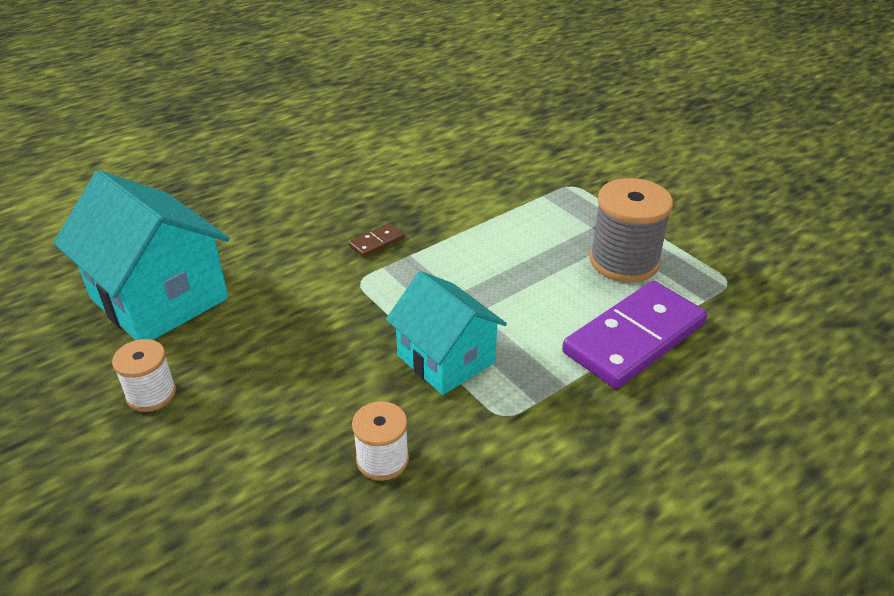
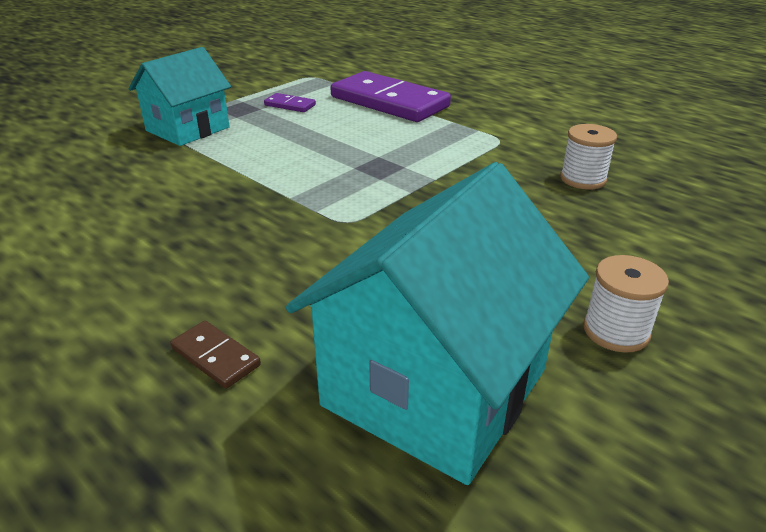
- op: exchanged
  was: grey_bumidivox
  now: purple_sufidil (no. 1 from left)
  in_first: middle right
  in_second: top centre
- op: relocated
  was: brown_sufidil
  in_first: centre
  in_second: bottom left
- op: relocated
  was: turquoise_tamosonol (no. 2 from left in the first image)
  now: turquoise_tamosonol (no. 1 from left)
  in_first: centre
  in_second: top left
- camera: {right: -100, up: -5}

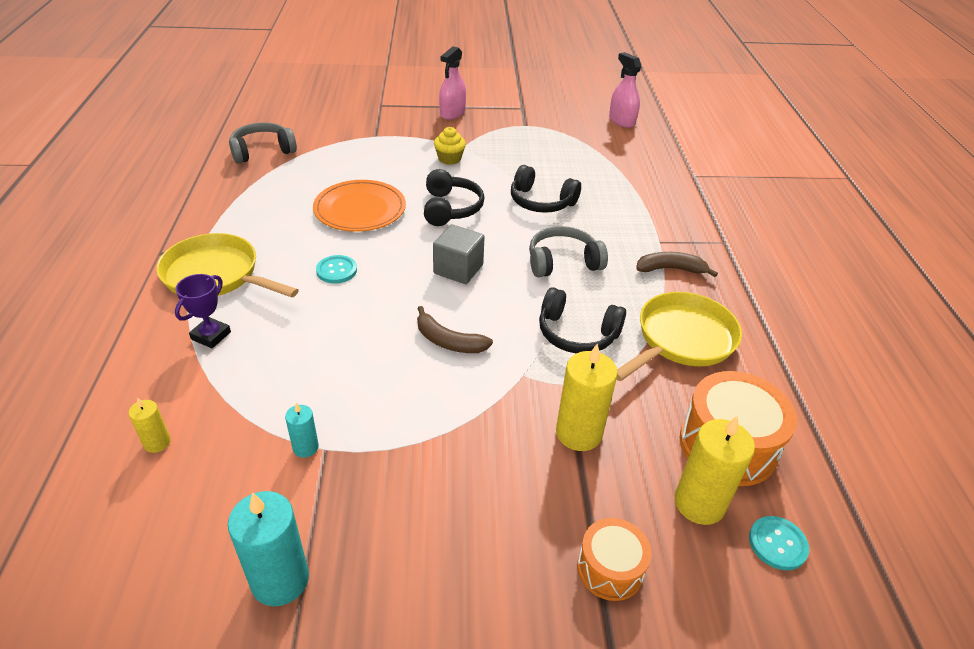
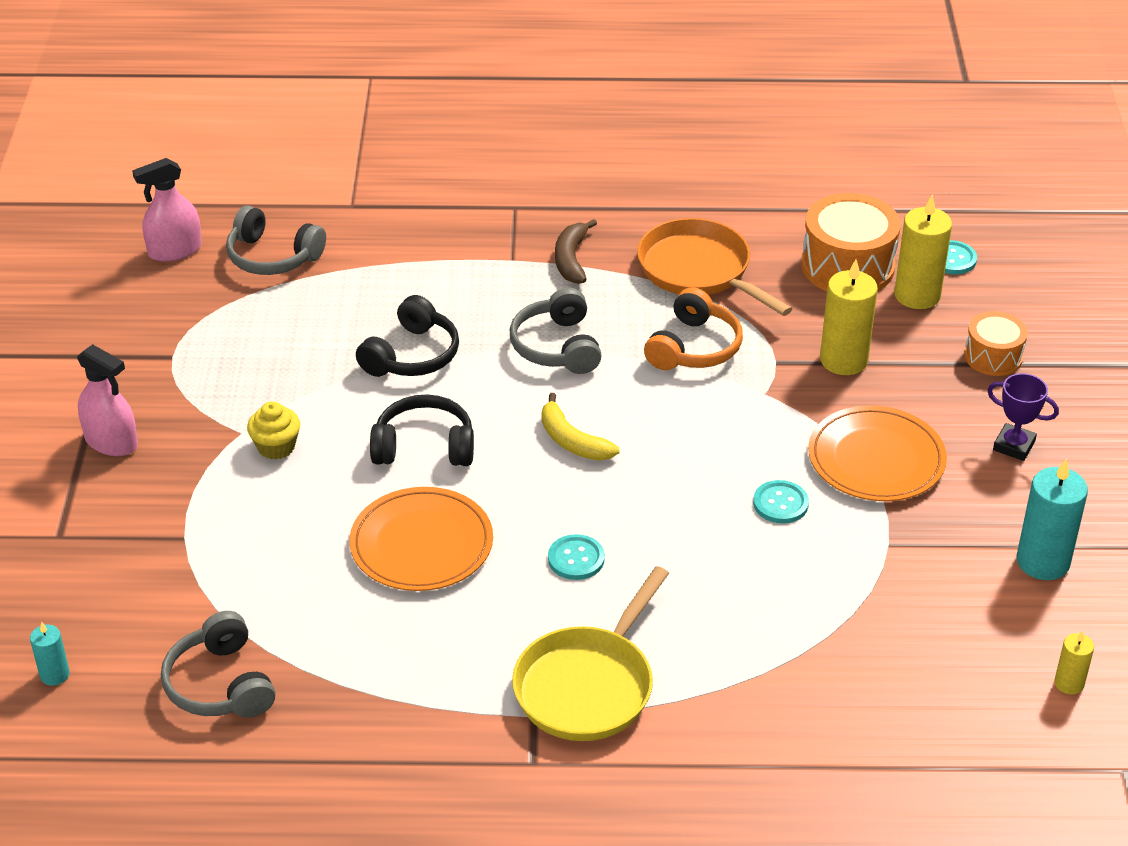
- op: exchanged
  was: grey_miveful
  now: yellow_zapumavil
  in_first: centre
  in_second: centre
- op: relocated
  was: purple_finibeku
  in_first: middle left
  in_second: middle right
- op: colour
  was: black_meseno (no. 3 from left)
  now: orange_meseno
  in_first: centre
  in_second: centre
- op: colour
  was: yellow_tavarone (no. 2 from left)
  now: orange_tavarone
  in_first: middle right
  in_second: top centre
- op: missing
  was: brown_zapumavil (no. 1 from left)
  in_first: centre
- op: relocated
  was: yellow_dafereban (no. 1 from left in the first image)
  now: yellow_dafereban (no. 3 from left)
  in_first: middle left
  in_second: bottom right
- op: relocated
  was: turquoise_dafereban (no. 2 from left in the first image)
  now: turquoise_dafereban (no. 1 from left)
  in_first: middle left
  in_second: bottom left
- op: appeared
  now: grey_meseno (no. 2 from left)
  in_second: top left
- op: appeared
  now: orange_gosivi (no. 2 from left)
  in_second: middle right
- op: appeared
  now: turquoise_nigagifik (no. 2 from left)
  in_second: middle right
- camera: {right: -85, up: 0}

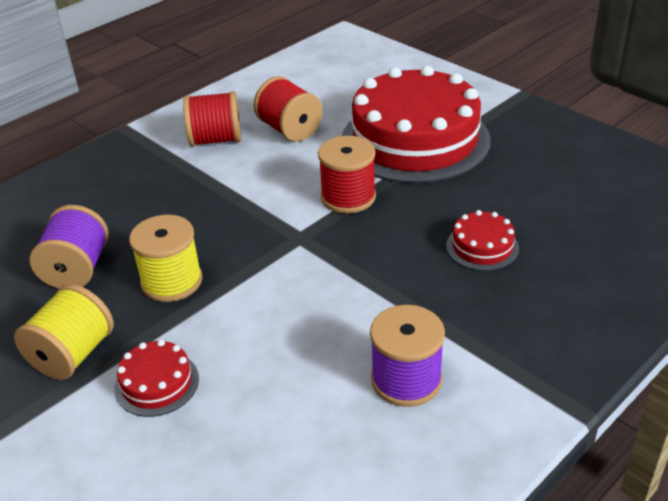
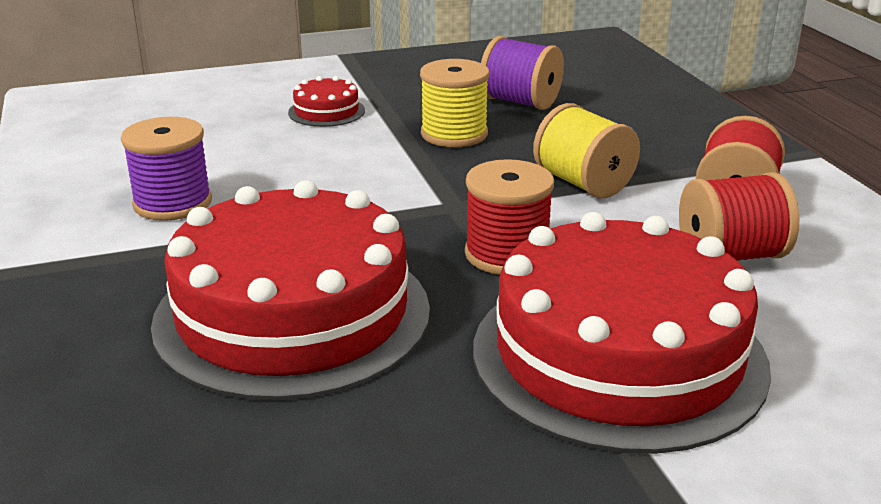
- op: size
  was: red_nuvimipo (no. 3 from left in the first image)
  in_first: middle right
  in_second: middle left
  ratio: 2.44
- op: relocated
  was: yellow_bumidivox (no. 1 from left in the first image)
  now: yellow_bumidivox (no. 2 from left)
  in_first: middle left
  in_second: top centre
- camera: {right: 115, up: -10}

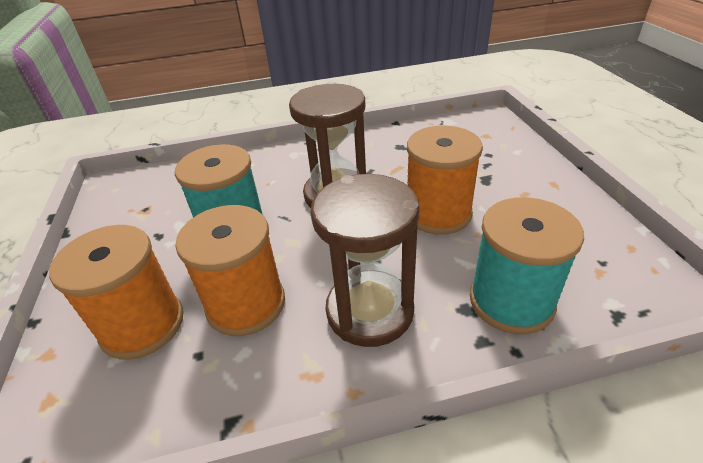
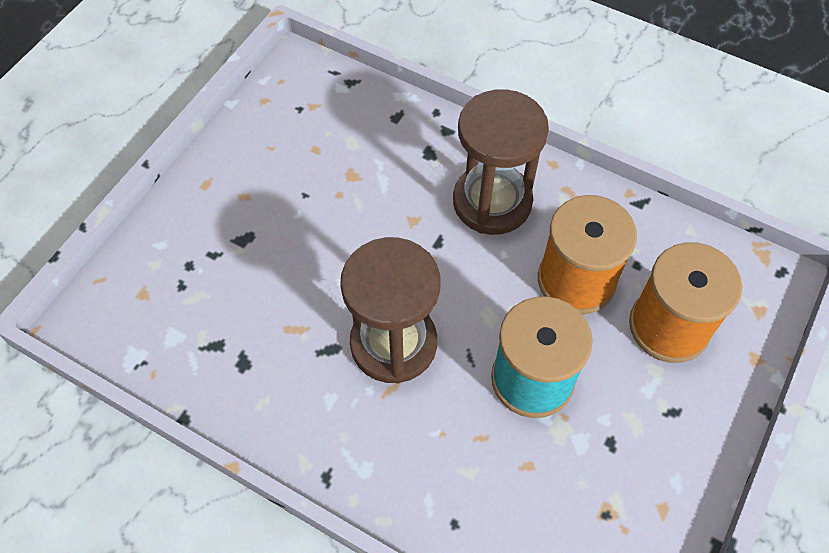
- op: missing
  was: orange_bumidivox (no. 3 from left)
  in_first: centre
- op: missing
  was: turquoise_bumidivox (no. 2 from left)
  in_first: middle right
- camera: {right: -140, up: 20}

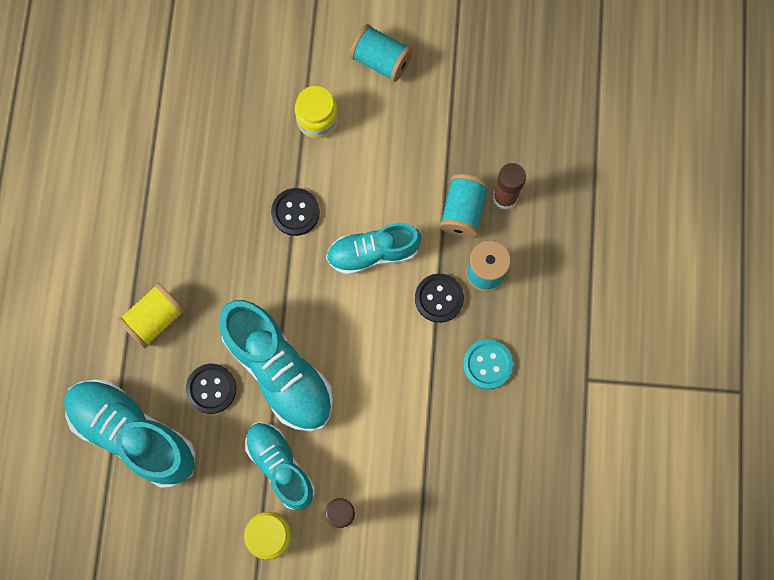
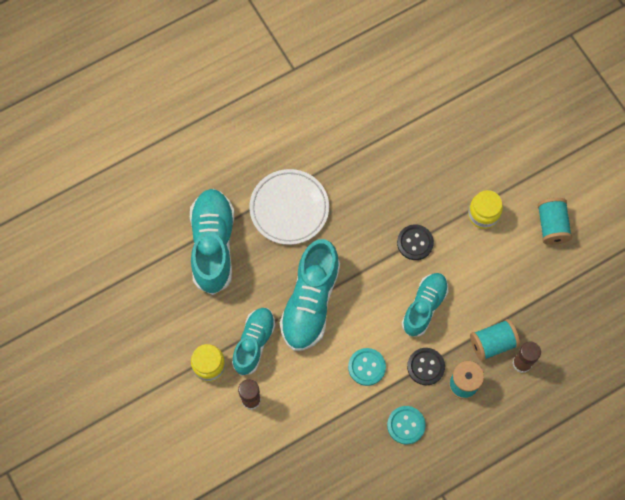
- op: spun
  was: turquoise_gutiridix (no. 4 from left)
  in_first: centre
  in_second: middle right
  clockwise: 75
- op: exchanged
  was: yellow_bumidivox
  now: white_gosivi
  in_first: middle left
  in_second: centre
- op: missing
  was: black_nigagifik (no. 1 from left)
  in_first: bottom left
- op: appeared
  now: turquoise_nigagifik (no. 1 from left)
  in_second: bottom centre
- camera: {right: 55, up: -5}

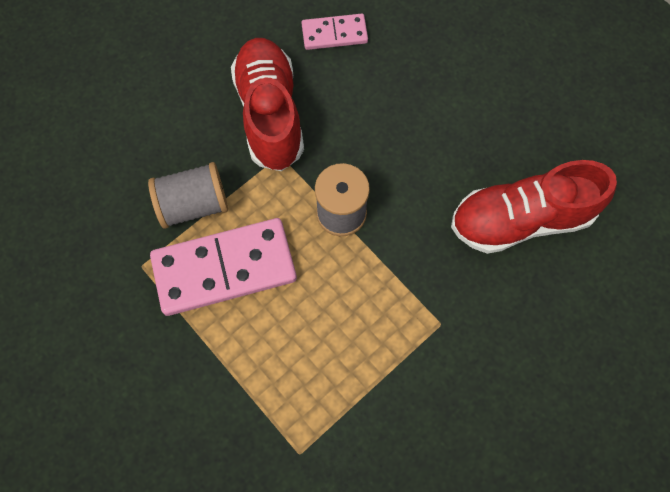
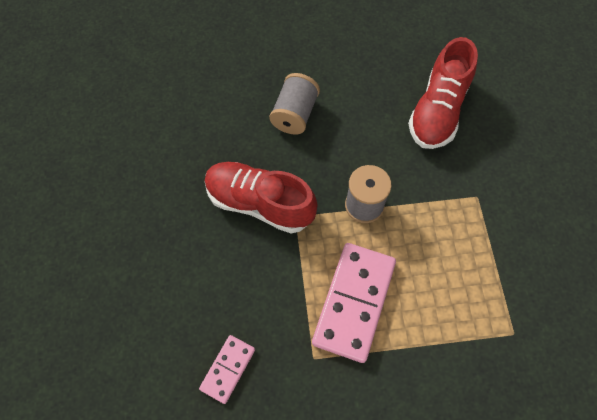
- op: relocated
  was: pink_sufidil (no. 2 from left in the first image)
  now: pink_sufidil (no. 1 from left)
  in_first: top centre
  in_second: bottom centre
- op: relocated
  was: grey_bumidivox (no. 1 from left)
  in_first: middle left
  in_second: top centre
- camera: {right: -55, up: -5}

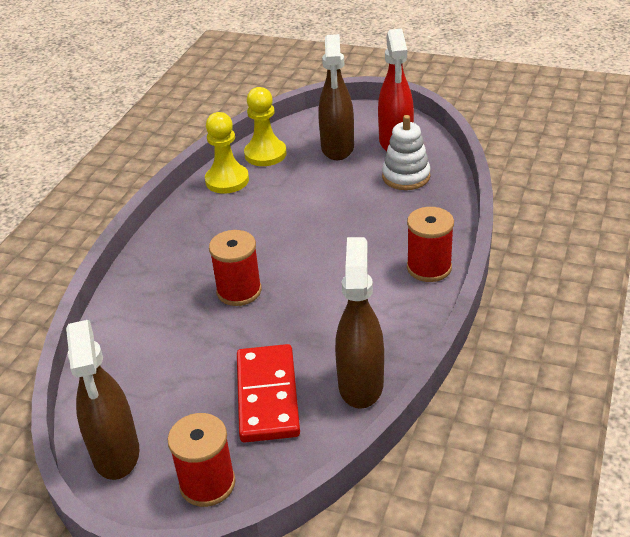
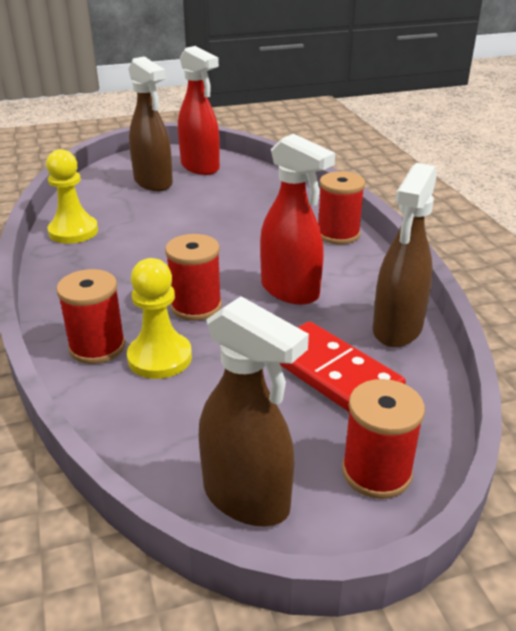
- op: relocated
  was: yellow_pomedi (no. 2 from left)
  in_first: top centre
  in_second: middle left
- op: missing
  was: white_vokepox
  in_first: top centre
- op: spun
  was: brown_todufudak (no. 3 from left)
  in_first: centre
  in_second: middle right
  clockwise: -120
- op: appeared
  now: red_todufudak (no. 2 from left)
  in_second: centre
- op: appeared
  now: red_bumidivox (no. 1 from left)
  in_second: middle left
- camera: {right: -40, up: -5}

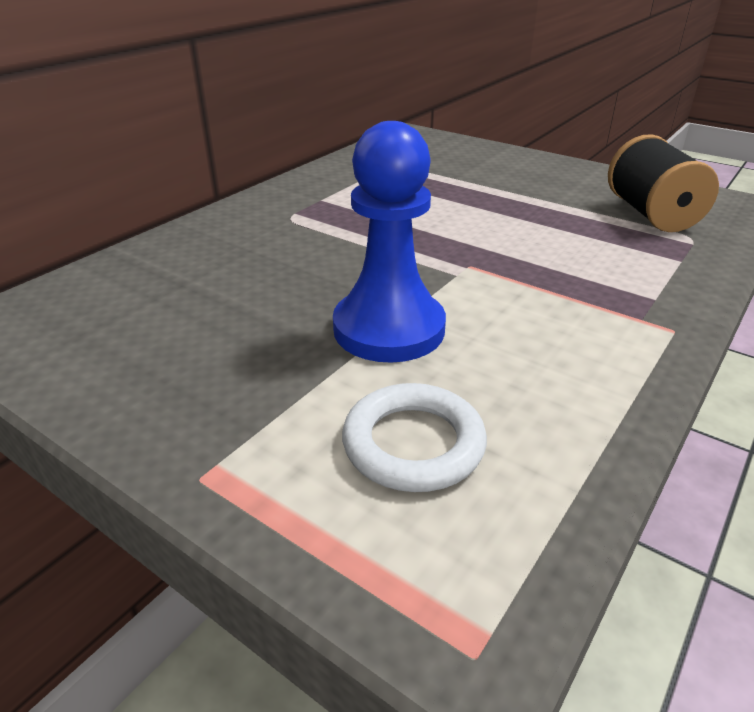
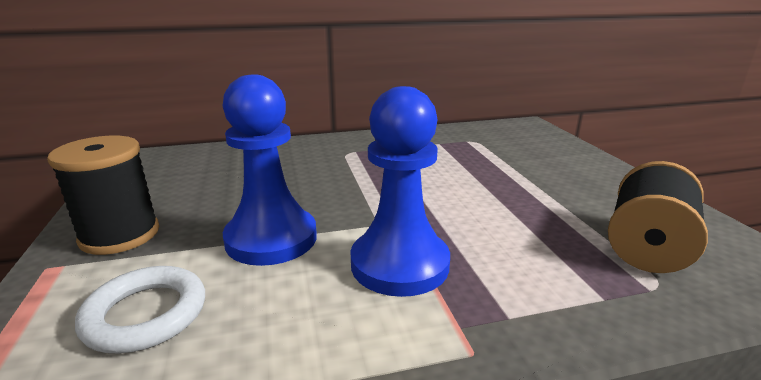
- op: appeared
  now: blue_pomedi (no. 2 from left)
  in_second: centre
- op: appeared
  now: black_bumidivox (no. 1 from left)
  in_second: middle left
- camera: {right: 40, up: -10}

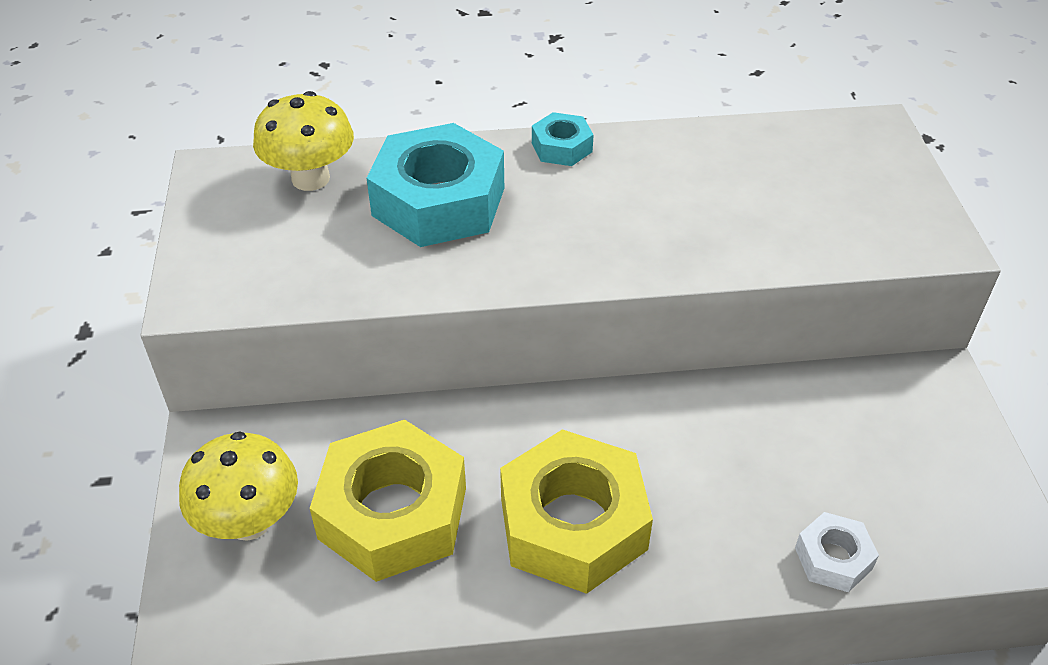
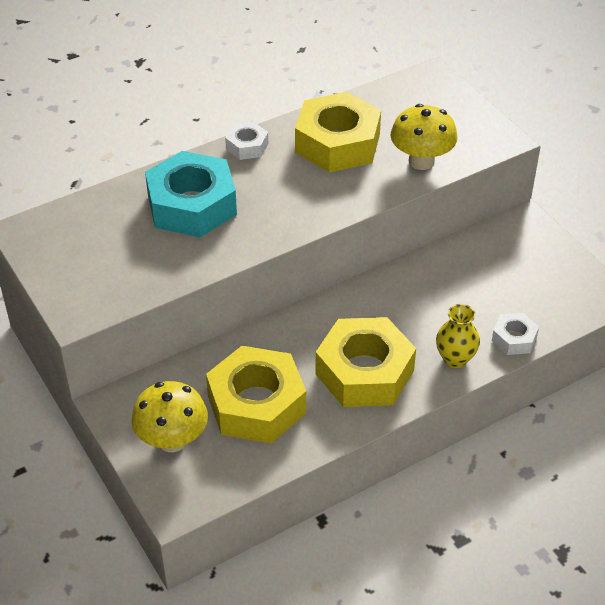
- op: relocated
  was: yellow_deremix (no. 2 from left)
  in_first: top left
  in_second: top right
- op: colour
  was: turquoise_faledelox (no. 2 from left)
  now: white_faledelox (no. 1 from left)
  in_first: top centre
  in_second: top centre
- op: appeared
  now: yellow_faledelox (no. 2 from left)
  in_second: top centre
- op: appeared
  now: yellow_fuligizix
  in_second: middle right
- camera: {right: -25, up: 0}

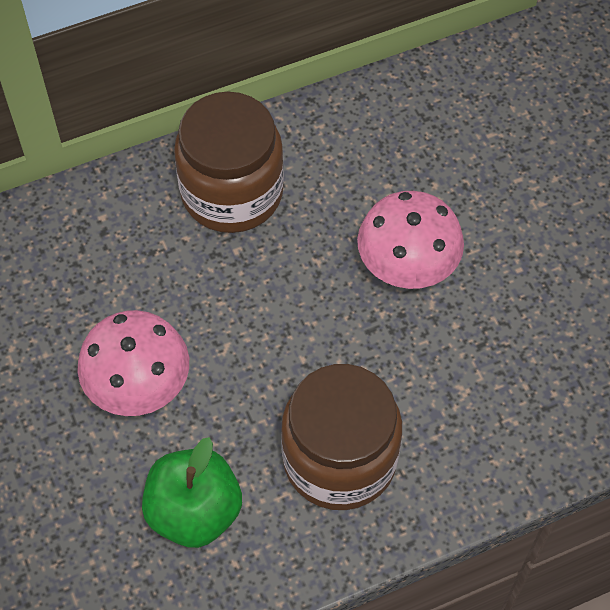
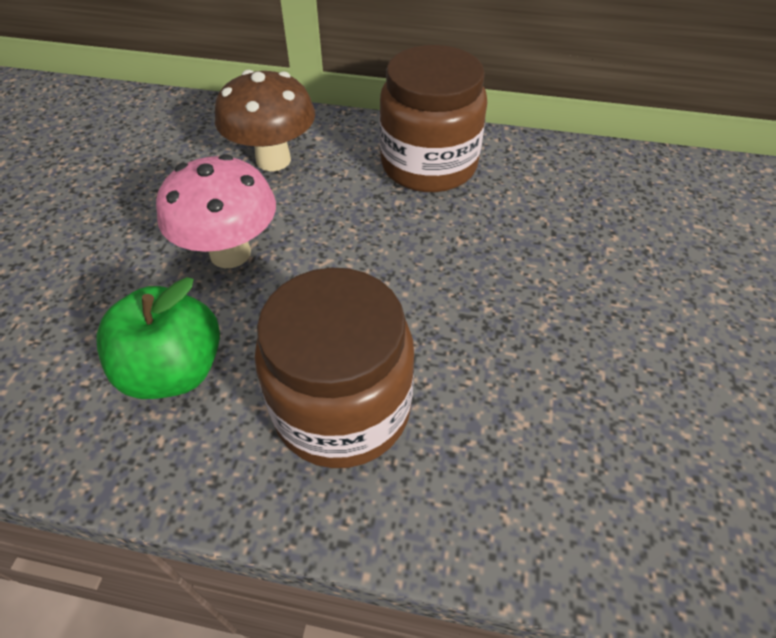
- op: missing
  was: pink_deremix (no. 2 from left)
  in_first: middle right
- op: appeared
  now: brown_deremix
  in_second: top centre
- camera: {right: 35, up: -10}

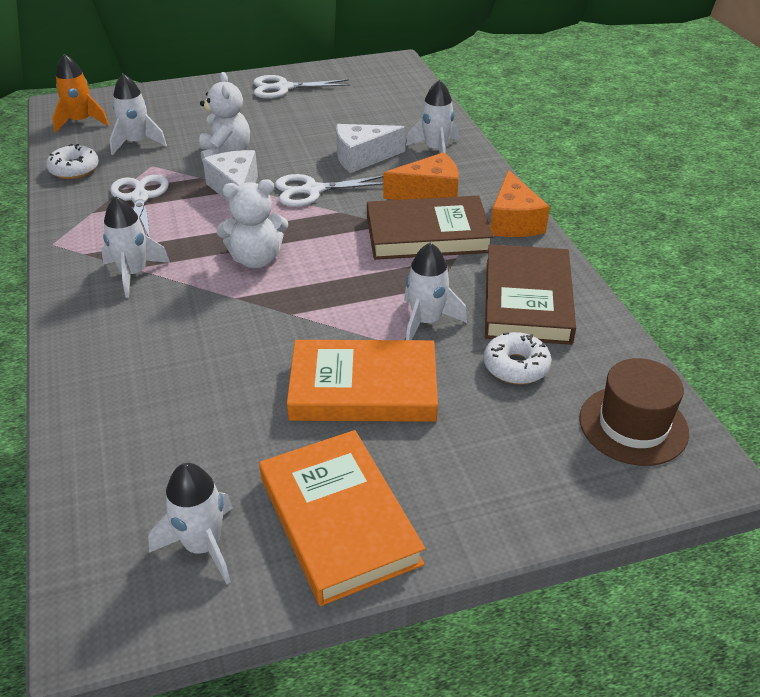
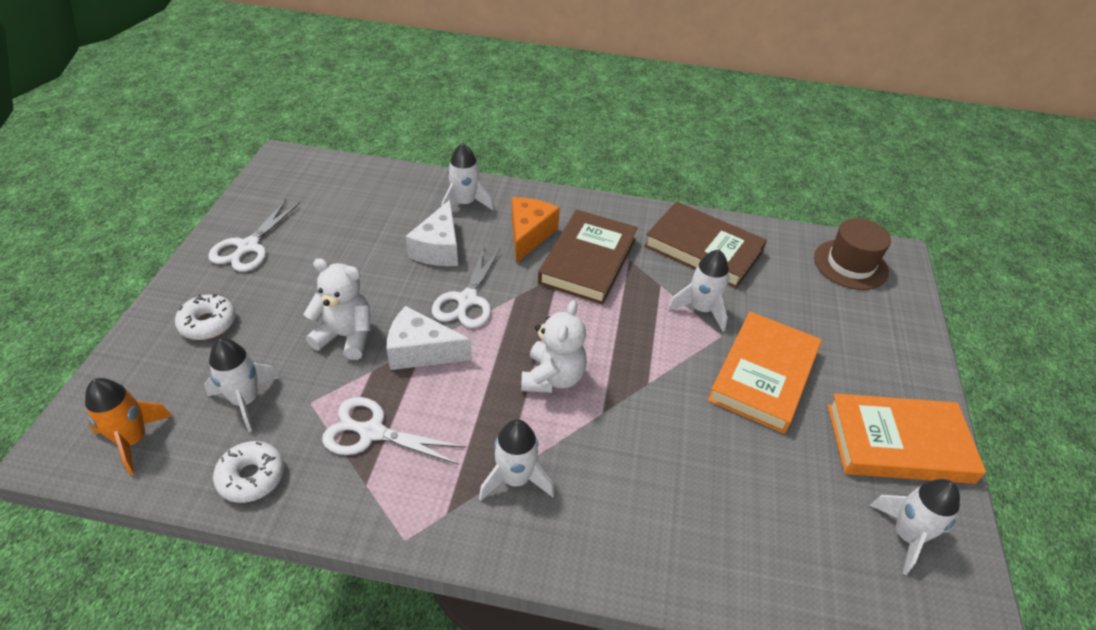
- op: missing
  was: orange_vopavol (no. 2 from left)
  in_first: top right
- op: relocated
  was: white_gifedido (no. 2 from left in the first image)
  now: white_gifedido (no. 1 from left)
  in_first: middle right
  in_second: middle left
- camera: {right: -65, up: 5}

